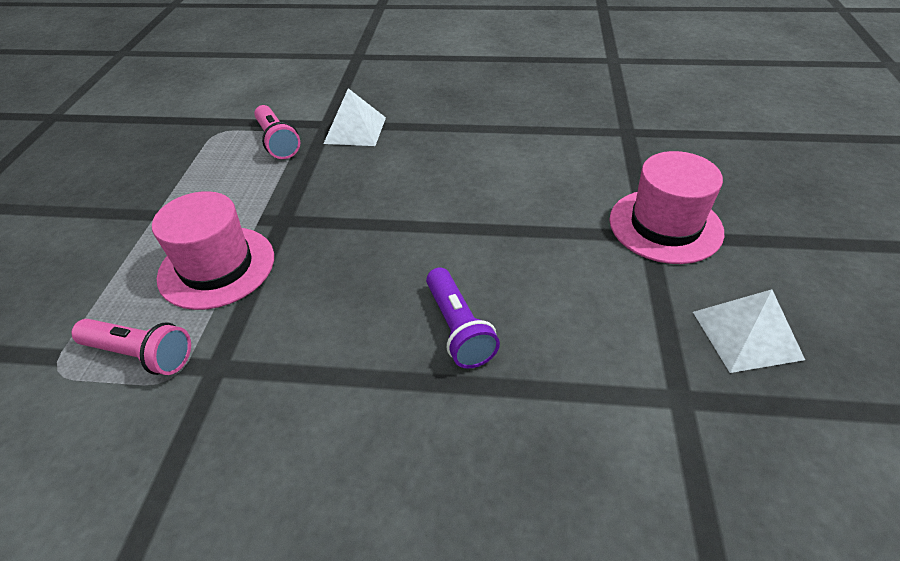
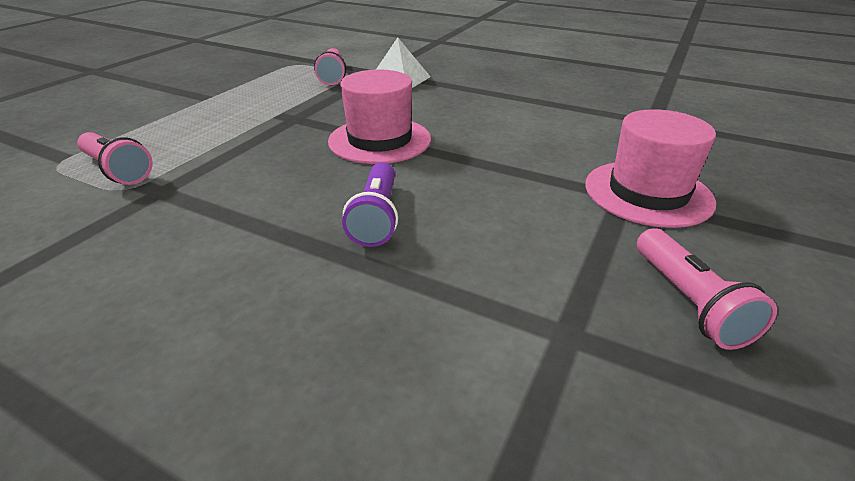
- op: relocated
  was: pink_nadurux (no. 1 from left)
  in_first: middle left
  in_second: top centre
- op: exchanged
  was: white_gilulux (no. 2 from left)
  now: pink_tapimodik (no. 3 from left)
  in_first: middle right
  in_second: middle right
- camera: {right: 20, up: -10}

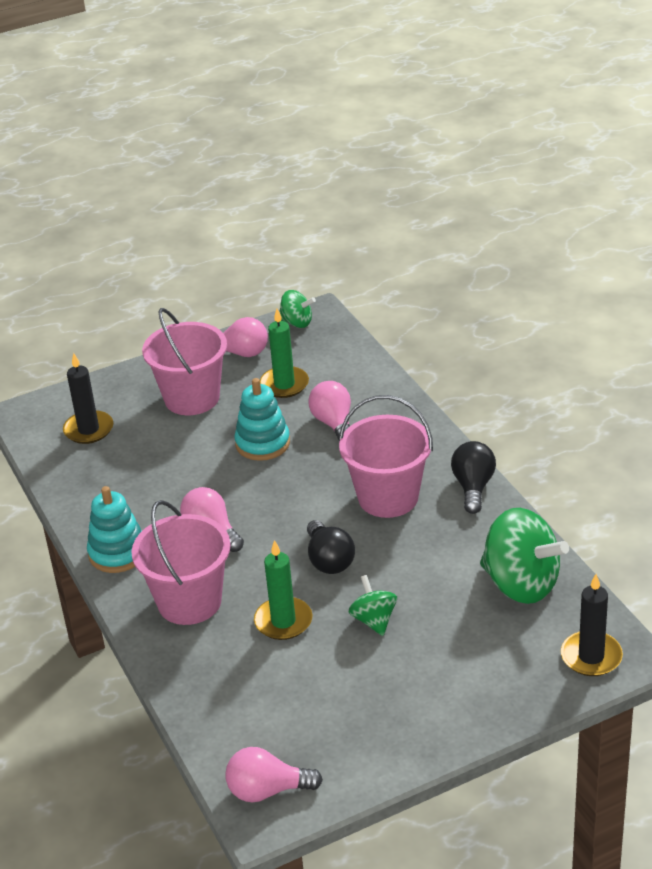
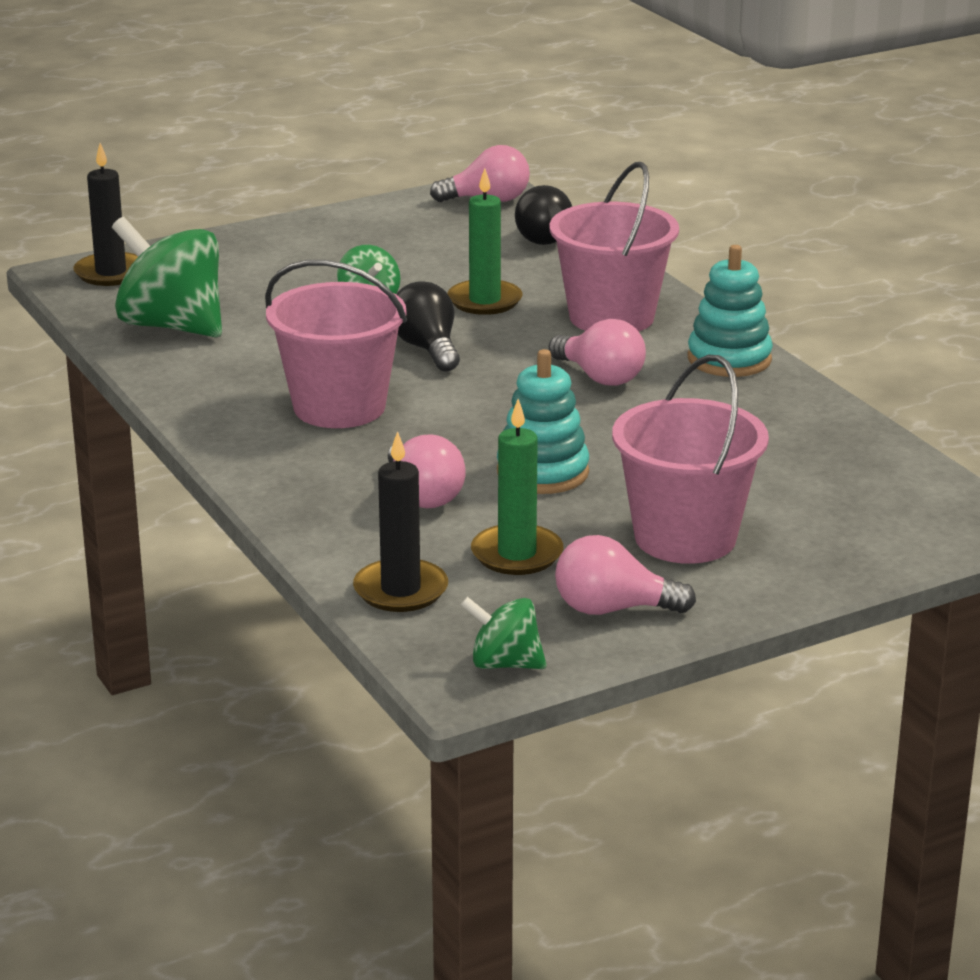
- op: relocated
  was: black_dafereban (no. 1 from left in the first image)
  now: black_dafereban (no. 2 from left)
  in_first: middle left
  in_second: centre
- op: relocated
  was: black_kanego (no. 2 from left)
  in_first: middle right
  in_second: top centre
- camera: {right: 175, up: -10}

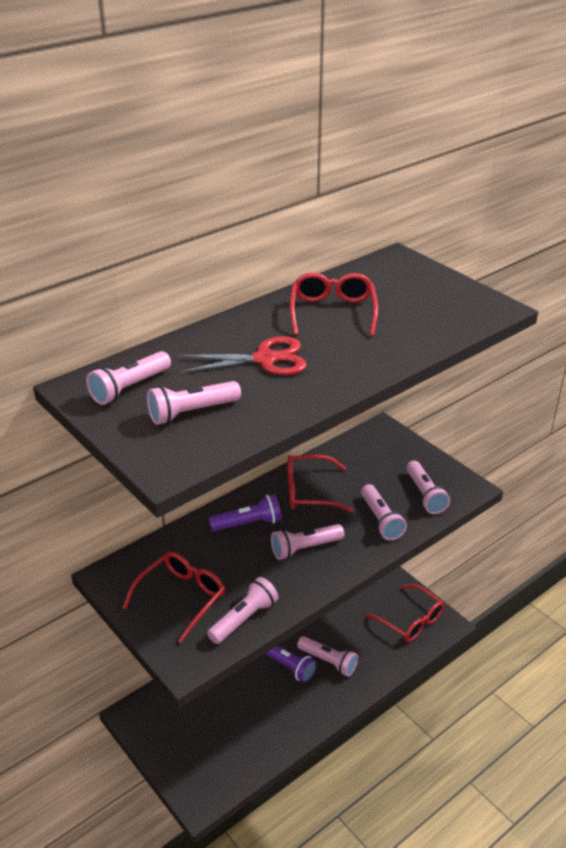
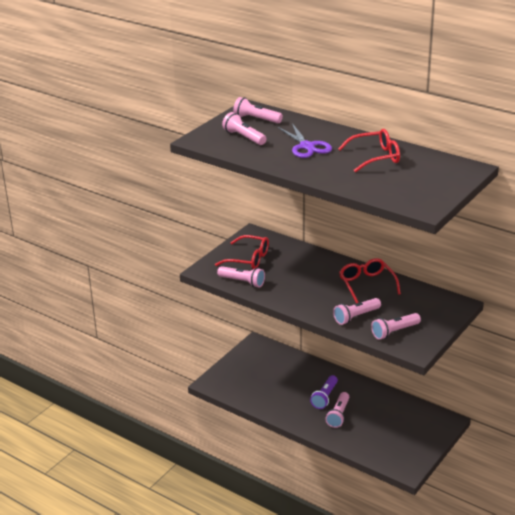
- op: colour
  was: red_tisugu
  now: purple_tisugu
  in_first: centre
  in_second: top centre
- op: missing
  was: purple_tapimodik (no. 1 from left)
  in_first: centre
- op: missing
  was: pink_tapimodik (no. 4 from left)
  in_first: centre
- op: missing
  was: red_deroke (no. 4 from left)
  in_first: bottom right
- camera: {right: 75, up: -5}

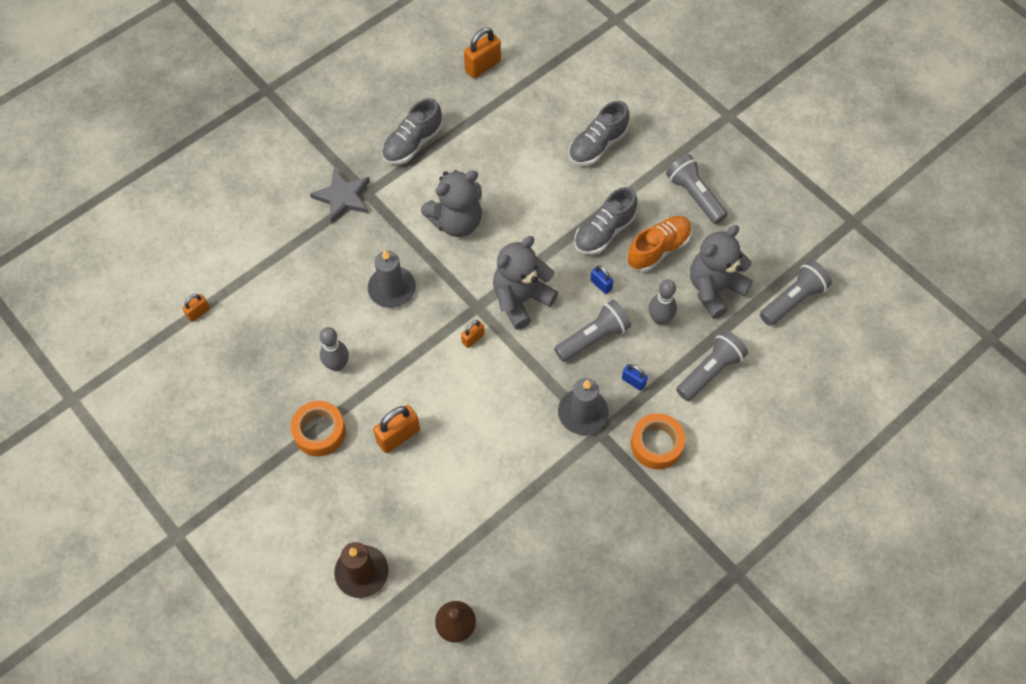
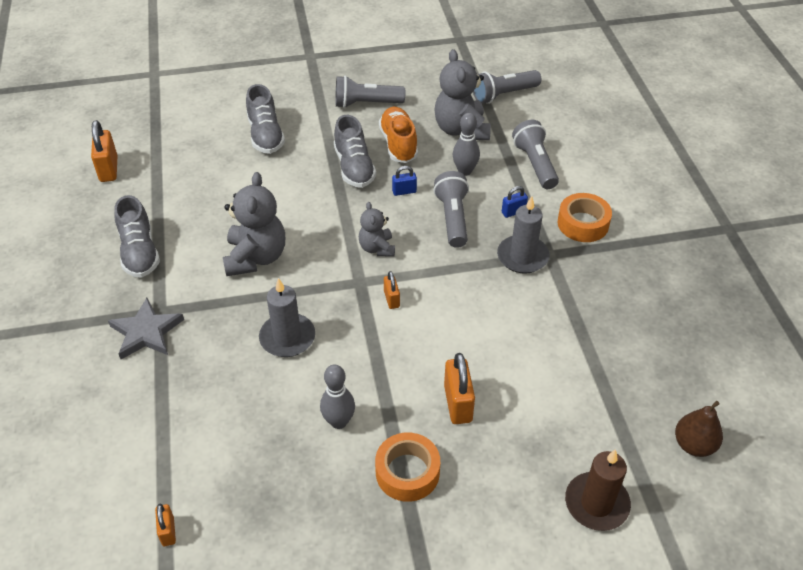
- op: size
  was: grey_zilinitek (no. 2 from left)
  in_first: centre
  in_second: centre
  ratio: 0.57
- op: spun
  was: grey_tapimodik (no. 4 from left in the first image)
  in_first: middle right
  in_second: top centre
  clockwise: -105
- camera: {right: -60, up: -15}

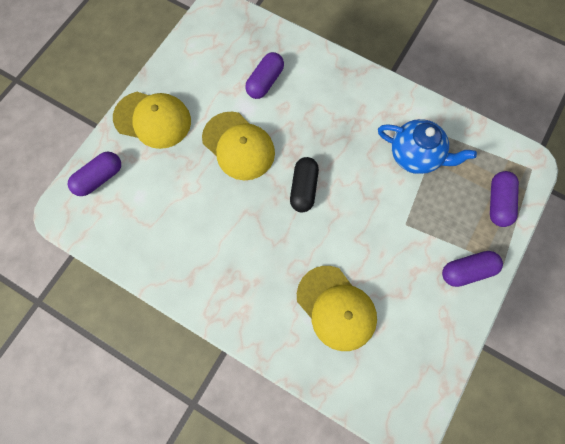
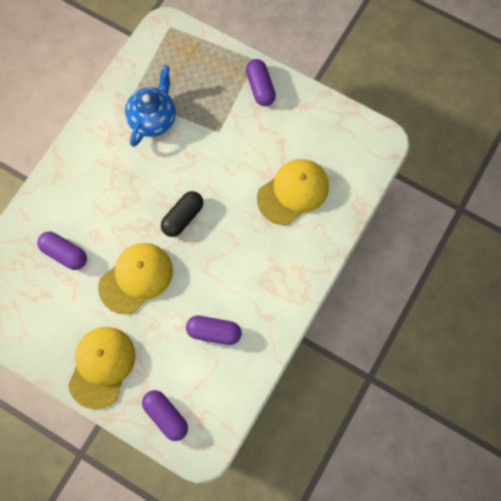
- op: spun
  was: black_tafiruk
  in_first: centre
  in_second: centre
  clockwise: -60
- op: relocated
  was: purple_tafiruk (no. 4 from left in the first image)
  now: purple_tafiruk (no. 3 from left)
  in_first: middle right
  in_second: centre
- camera: {right: -90, up: 0}

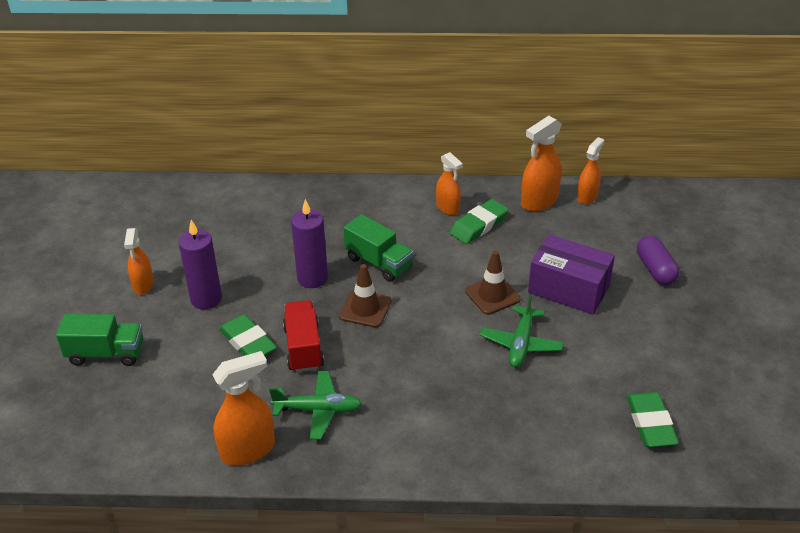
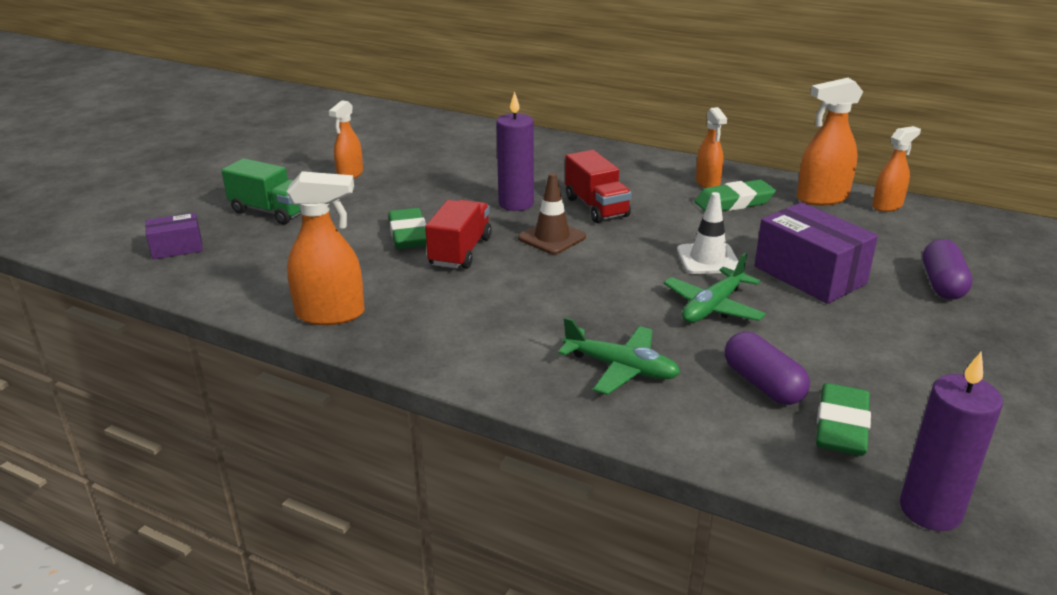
- op: colour
  was: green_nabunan (no. 2 from left)
  now: red_nabunan (no. 2 from left)
  in_first: centre
  in_second: top centre
- op: relocated
  was: purple_dafereban (no. 1 from left in the first image)
  now: purple_dafereban (no. 2 from left)
  in_first: middle left
  in_second: bottom right
- op: colour
  was: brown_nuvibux (no. 2 from left)
  now: white_nuvibux
  in_first: centre
  in_second: middle right
- op: relocated
  was: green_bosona (no. 1 from left)
  in_first: bottom centre
  in_second: centre
- op: appeared
  now: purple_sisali (no. 1 from left)
  in_second: middle left
- op: appeared
  now: purple_tafiruk (no. 1 from left)
  in_second: middle right
- camera: {right: 25, up: -10}

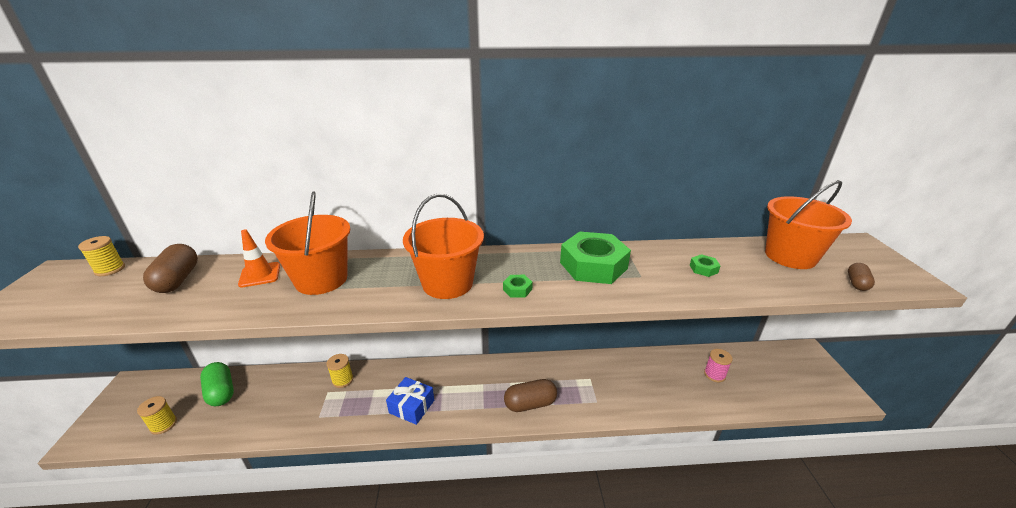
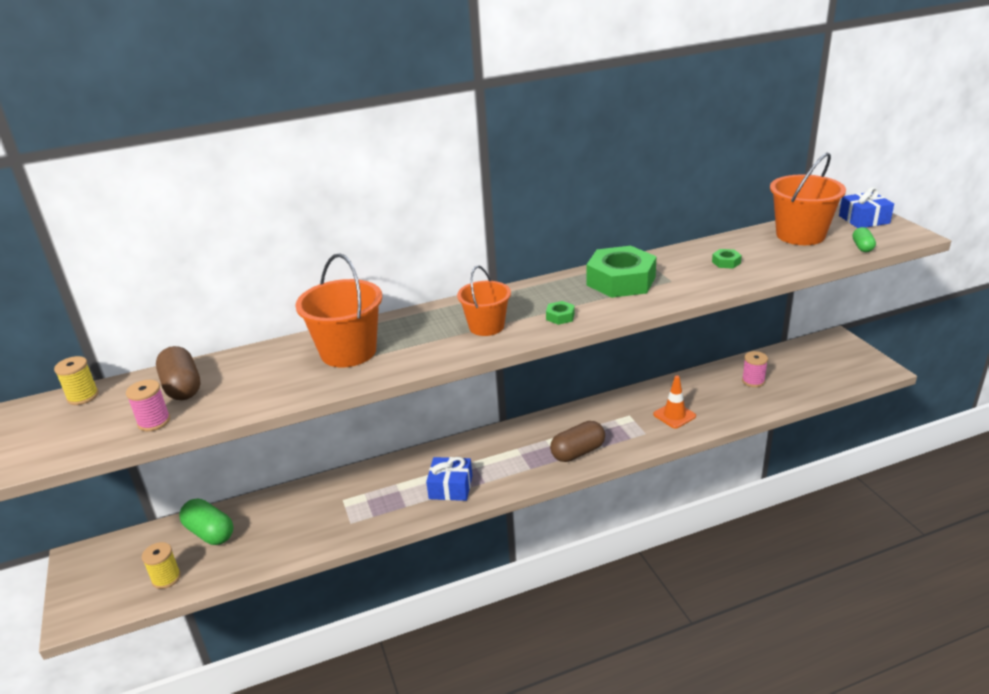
- op: size
  was: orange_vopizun (no. 2 from left)
  in_first: centre
  in_second: centre
  ratio: 0.65
- op: relocated
  was: orange_nuvibux
  in_first: middle left
  in_second: middle right
- op: colour
  was: brown_tafiruk (no. 3 from left)
  now: green_tafiruk (no. 2 from left)
  in_first: middle right
  in_second: middle right
- op: missing
  was: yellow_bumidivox (no. 3 from left)
  in_first: bottom centre
- op: appeared
  now: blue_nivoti (no. 2 from left)
  in_second: top right
- op: appeared
  now: pink_bumidivox (no. 1 from left)
  in_second: middle left
- camera: {right: -15, up: 0}

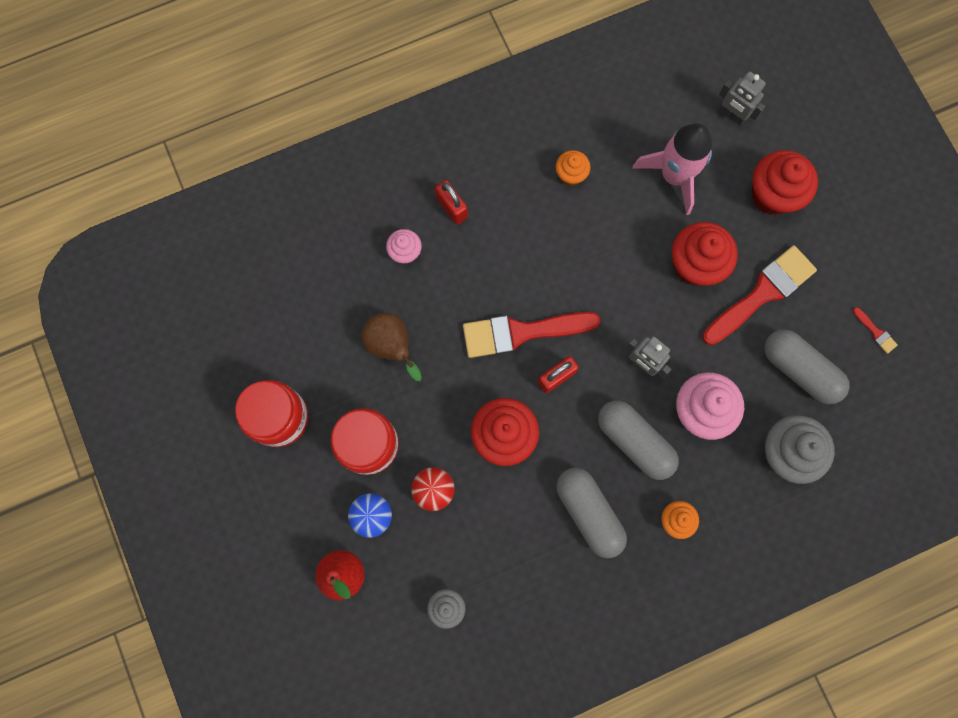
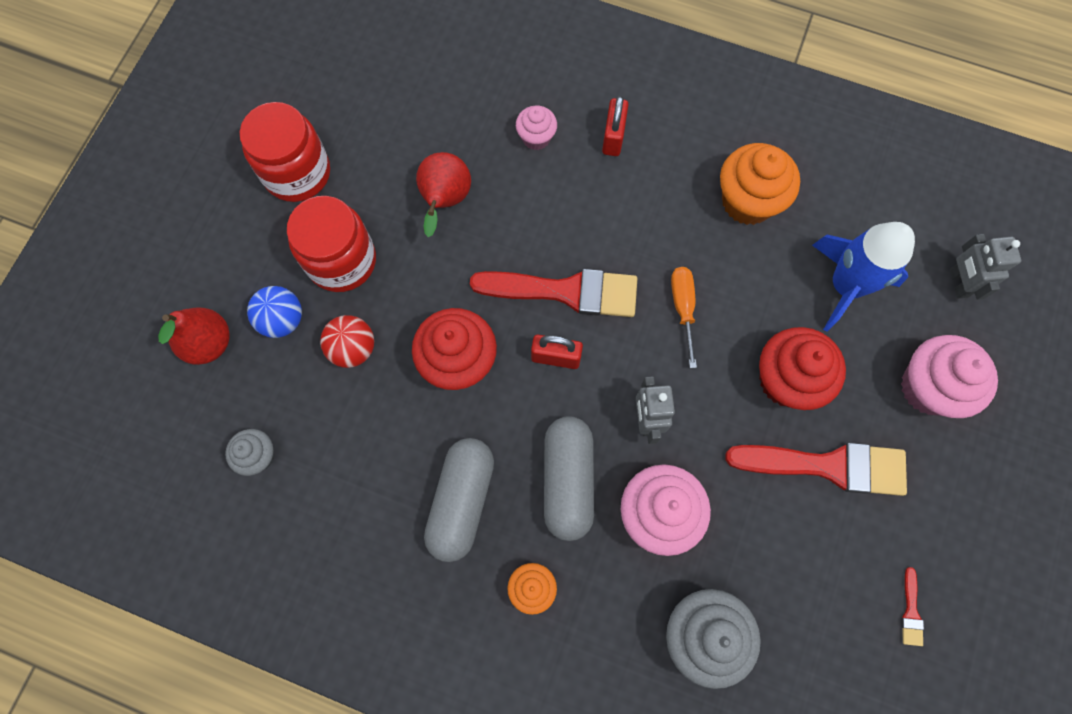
- op: colour
  was: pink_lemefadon
  now: blue_lemefadon
  in_first: top right
  in_second: middle right
- op: size
  was: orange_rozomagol (no. 1 from left in the first image)
  in_first: top centre
  in_second: top right
  ratio: 1.81
- op: colour
  was: red_rozomagol (no. 3 from left)
  now: pink_rozomagol (no. 3 from left)
  in_first: top right
  in_second: middle right
- op: spun
  was: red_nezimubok (no. 1 from left)
  in_first: centre
  in_second: centre
  clockwise: 150
- op: colour
  was: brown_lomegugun
  now: red_lomegugun (no. 2 from left)
  in_first: centre
  in_second: top centre
- op: missing
  was: grey_tafiruk (no. 3 from left)
  in_first: middle right
- op: appeared
  now: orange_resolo
  in_second: centre
- camera: {right: 45, up: -5}

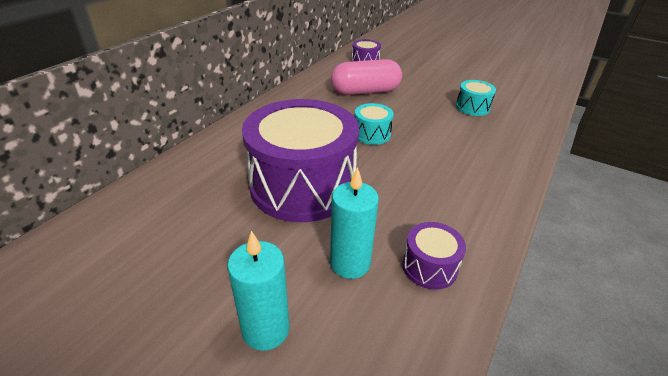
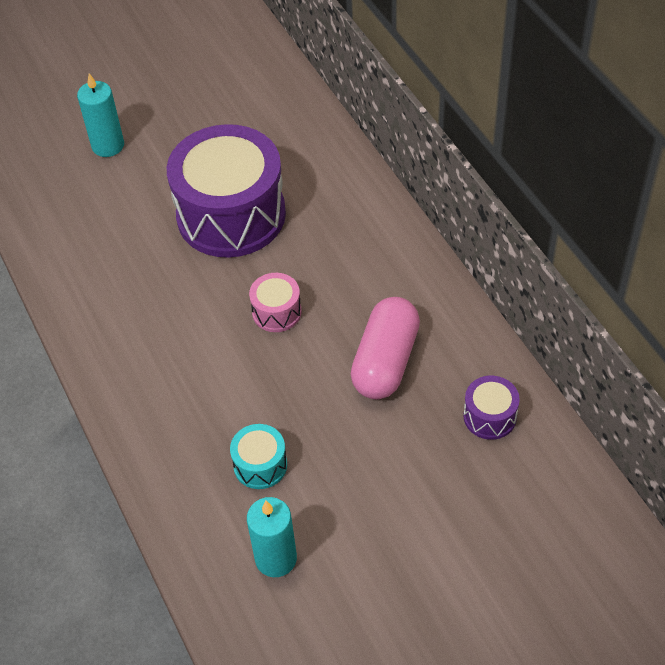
- op: colour
  was: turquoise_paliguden (no. 1 from left)
  now: pink_paliguden
  in_first: top centre
  in_second: centre
- op: relocated
  was: turquoise_dafereban (no. 2 from left)
  in_first: centre
  in_second: bottom centre
- op: missing
  was: purple_paliguden (no. 3 from left)
  in_first: bottom centre
- camera: {right: 125, up: 15}

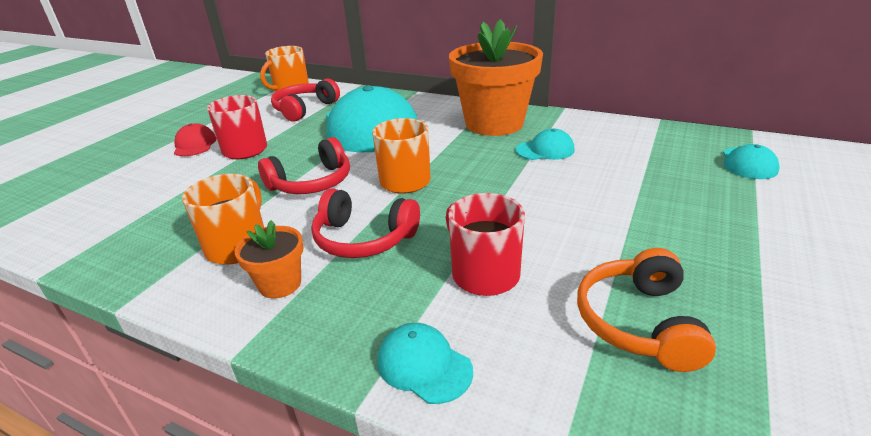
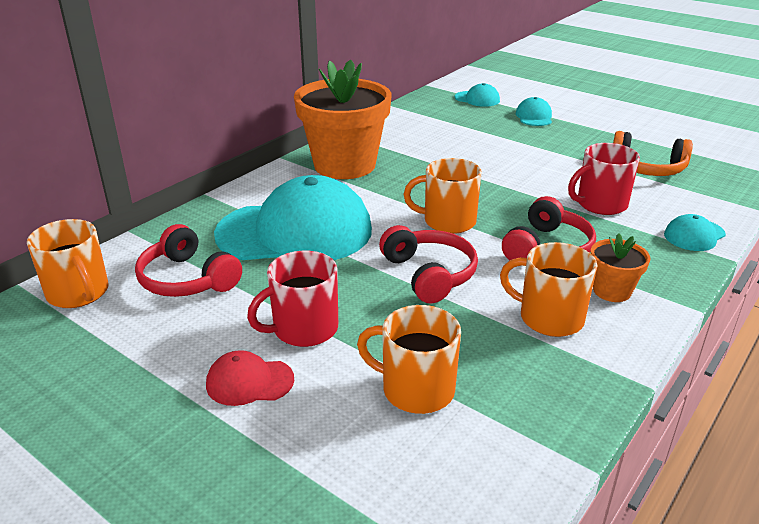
- op: relocated
  was: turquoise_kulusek (no. 3 from left)
  in_first: top centre
  in_second: top right
- op: appeared
  now: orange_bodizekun (no. 2 from left)
  in_second: bottom centre
- camera: {right: -80, up: 0}

